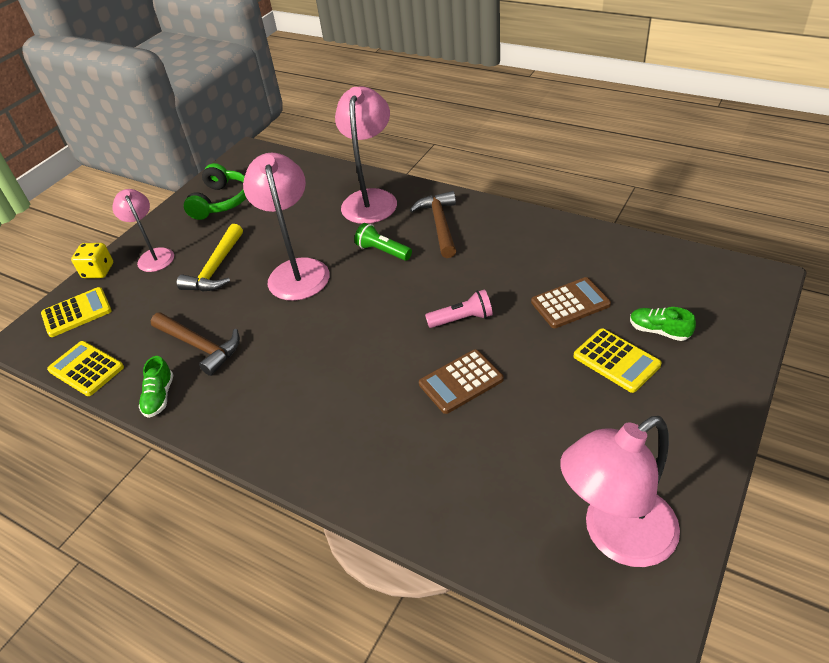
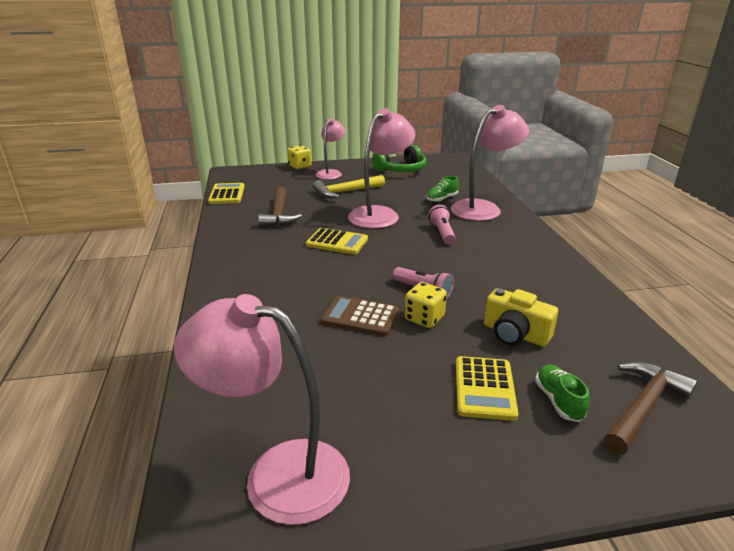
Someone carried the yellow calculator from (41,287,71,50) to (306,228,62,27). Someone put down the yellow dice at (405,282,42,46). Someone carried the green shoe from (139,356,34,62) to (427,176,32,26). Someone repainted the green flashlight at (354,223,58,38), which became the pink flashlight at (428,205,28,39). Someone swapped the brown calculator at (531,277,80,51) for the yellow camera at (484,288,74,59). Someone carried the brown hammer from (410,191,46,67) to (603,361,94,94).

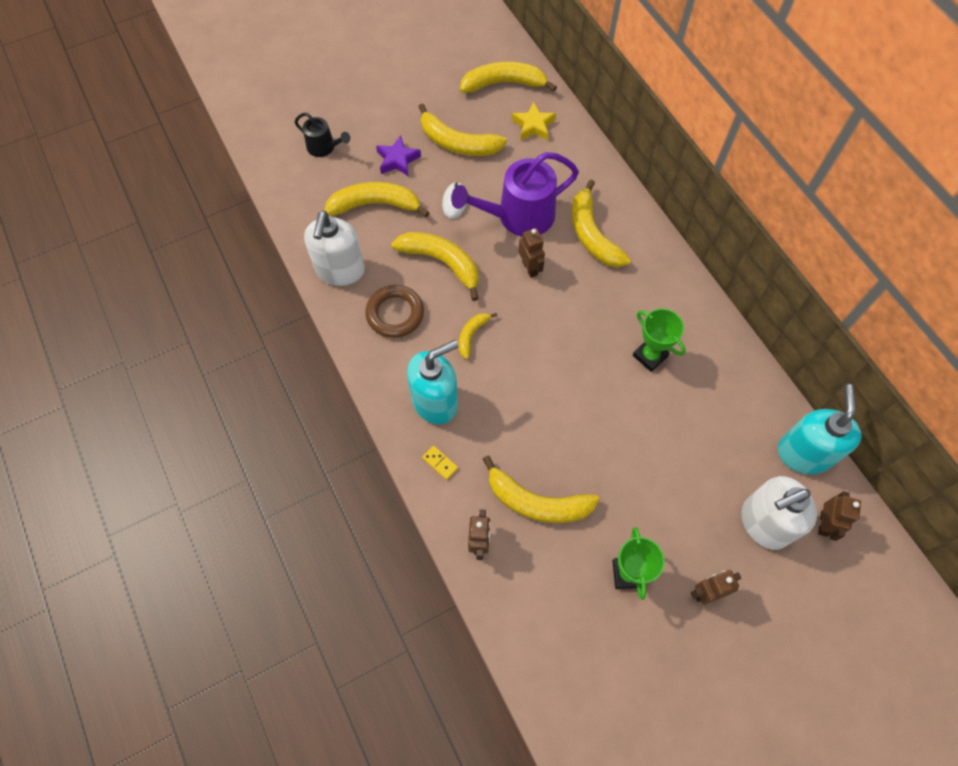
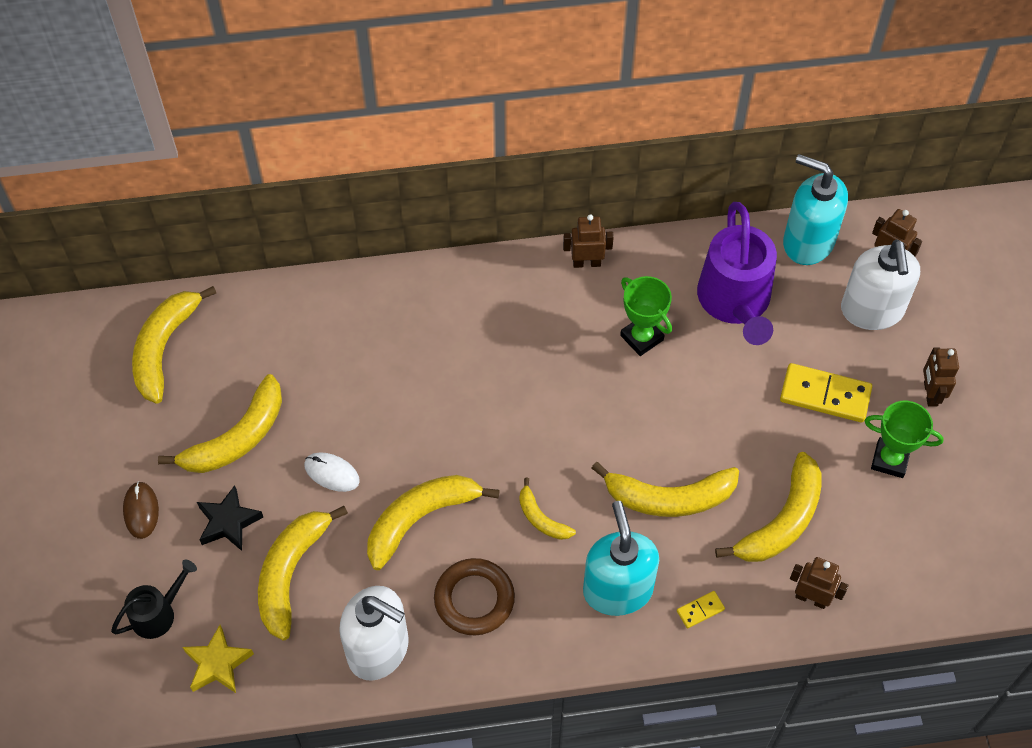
Someone put down the brown mouse at (123,481,36,58). Someone carried the yellow star from (512,101,44,39) to (183,625,71,68). Someone repainted the purple star at (376,135,45,42), which became the black star at (197,485,66,66). Someone carried the brown robot from (518,228,27,50) to (563,214,51,54). Someone carried the yellow banana from (572,179,59,89) to (592,462,147,55). Someone rotated the green trophy at (633,309,53,63) by 75 degrees clockwise. Someone carried the purple watering can from (451,152,128,85) to (697,202,80,143). Someone put down the yellow domino at (780,363,92,60).

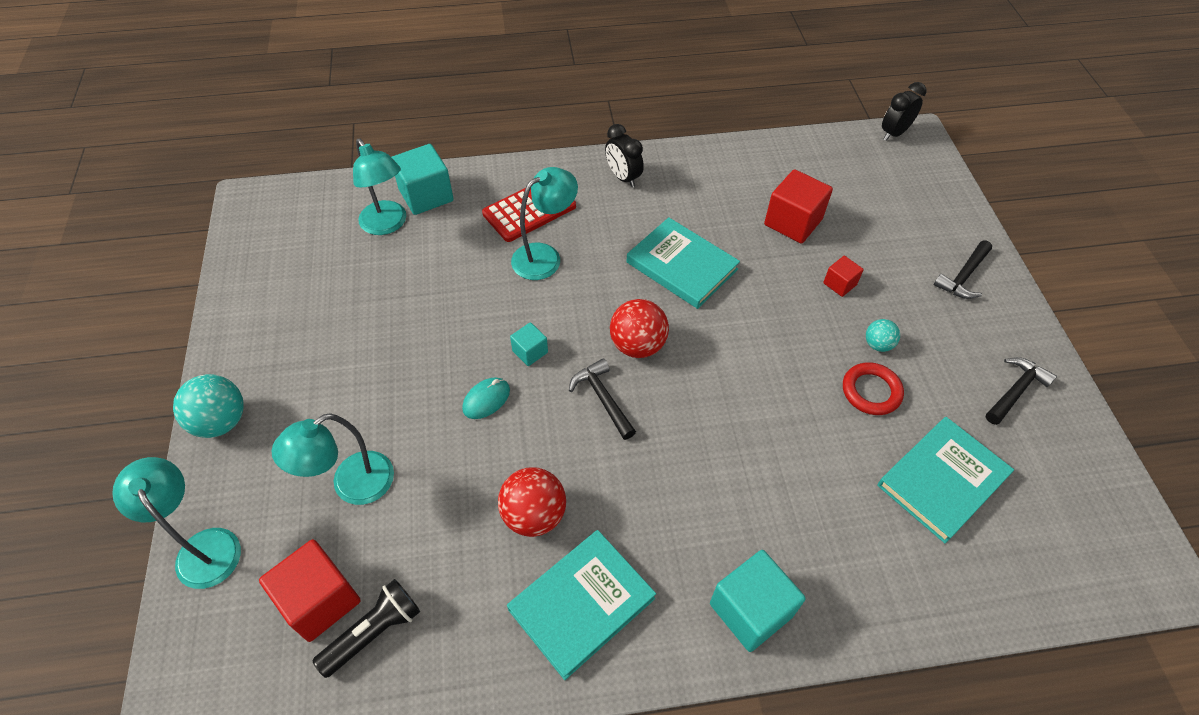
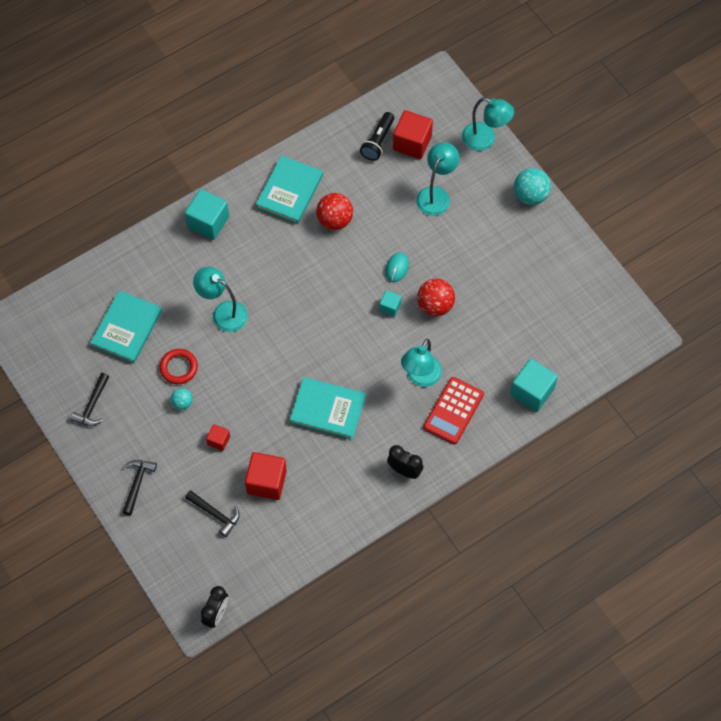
Someone carried the black hammer from (569,358,67,82) to (185,490,55,47). Someone carried the turquoise lamp from (353,139,53,96) to (193,267,55,65). Someone carried the red ball from (610,299,59,59) to (417,279,38,38).

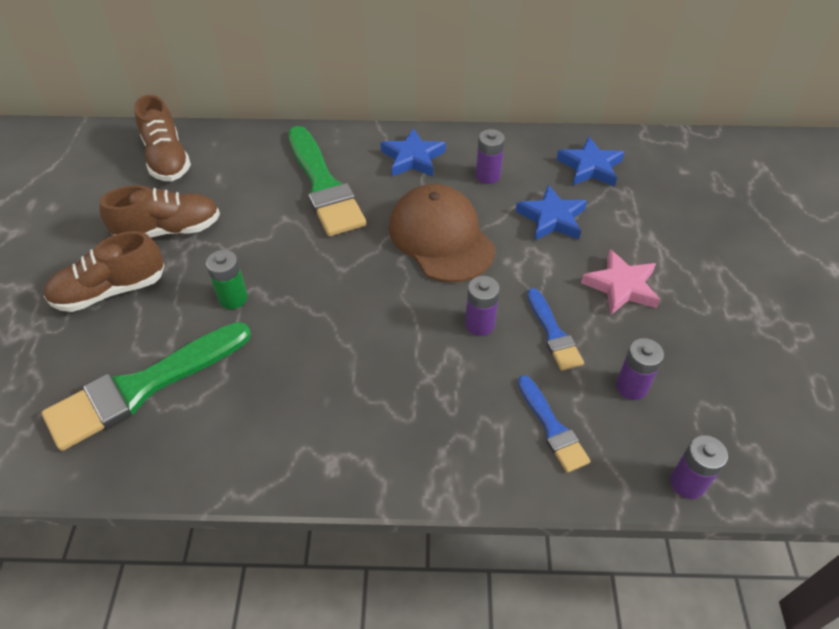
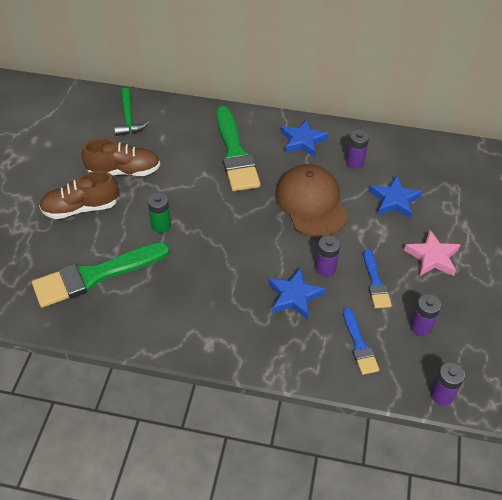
Someone swapped the brown shoe at (134,95,57,86) for the green hammer at (114,88,35,48). Someone carried the blue star from (556,137,69,50) to (268,267,57,53).

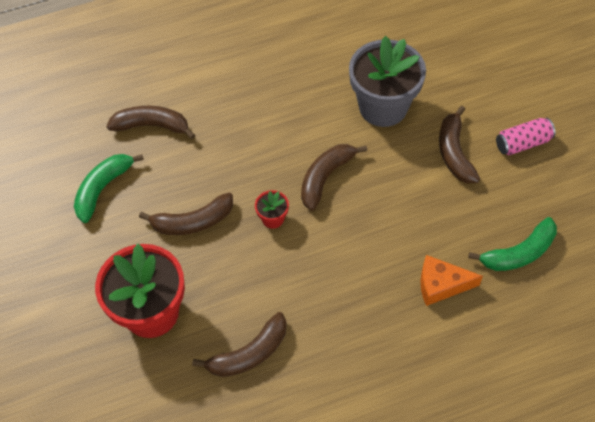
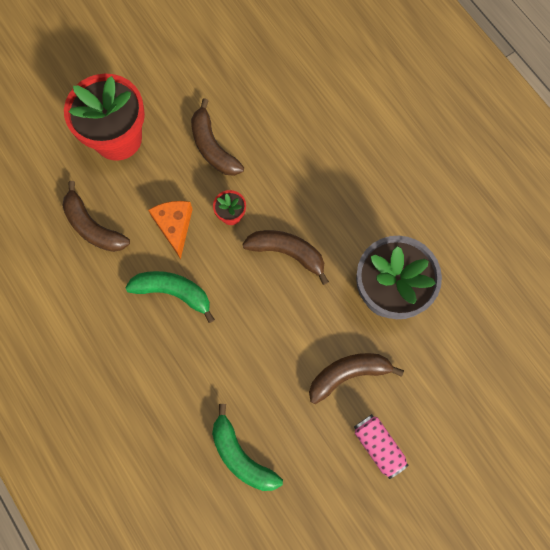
Someone carried the green banana from (74,154,70,69) to (125,271,90,52). Someone carried the orange cheese from (421,255,62,51) to (148,201,45,58). Someone took away the brown banana at (106,106,89,33).

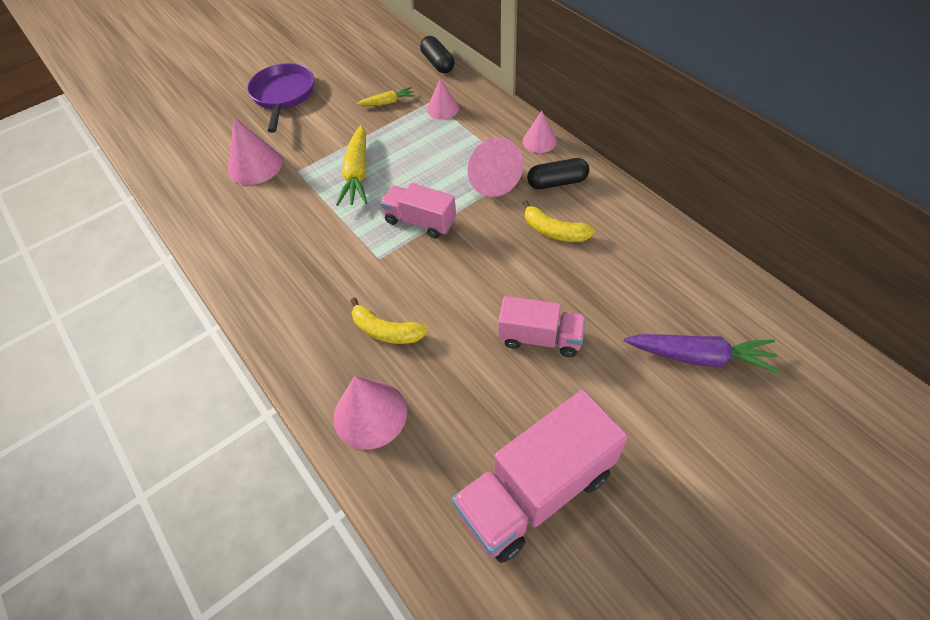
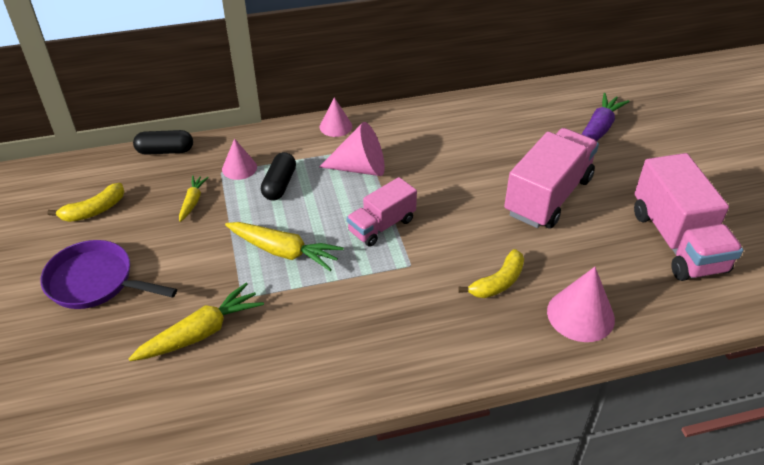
Someone carried the yellow banana from (523,200,72,42) to (47,183,77,39). Someone swapped the pink cone at (228,117,55,68) for the yellow carrot at (128,283,136,78). Someone carried the black capsule from (527,158,62,31) to (261,152,35,48). Someone scaled the pink truck at (498,296,88,61) by 1.68.

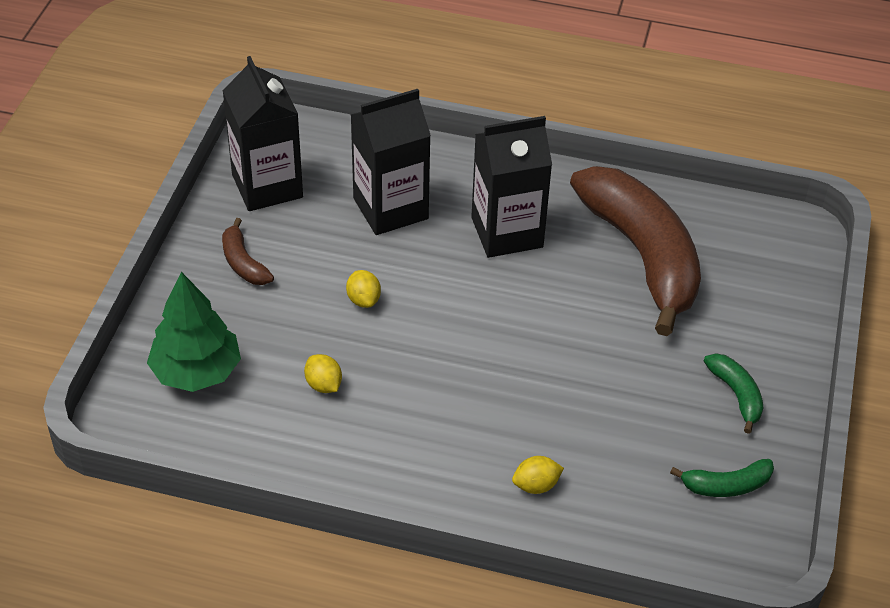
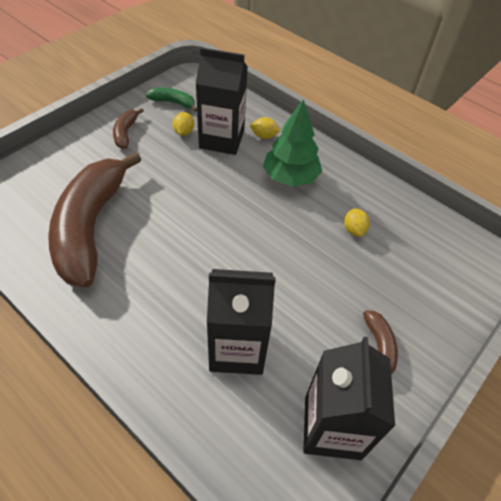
Someone repainted the green banana at (704,353,59,81), which became the brown banana at (113,108,31,41). Someone carried the yellow lemon from (346,270,35,38) to (173,112,21,24). Someone carried the black carton from (471,116,81,142) to (196,47,52,108). Someone carried the green tree from (147,272,94,120) to (263,99,59,88).

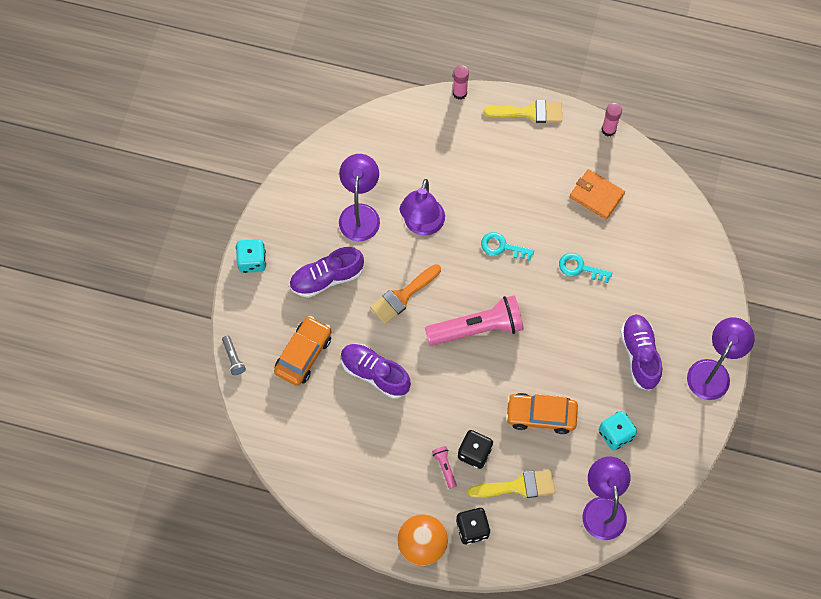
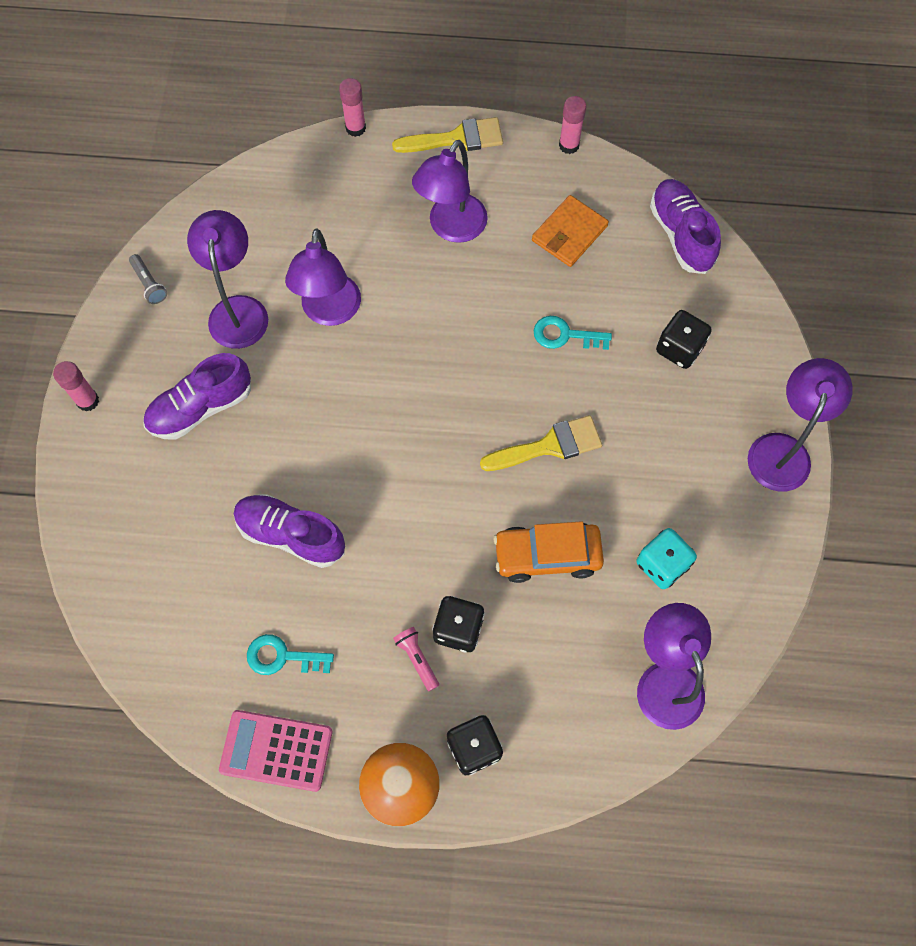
Someone swapped the turquoise dice at (236,239,30,34) for the pink glue stick at (53,361,46,51). Someone carried the grey flashlight from (222,336,24,39) to (129,254,38,50). Someone put down the pink calculator at (219,710,113,82). Someone carried the turquoise key from (481,232,53,29) to (247,634,87,41). Someone put down the purple lamp at (412,140,76,103). Someone carried the yellow brush from (468,469,87,29) to (480,415,122,56). Someone rotated the orange wallet at (570,169,55,51) by 75 degrees counterclockwise. Someone carried the purple shoe from (620,314,42,77) to (650,179,71,95). Someone put down the black dice at (656,310,56,59). Someone took away the orange car at (274,316,57,70). Someone took away the orange brush at (370,264,71,60). Someone took away the pink flashlight at (425,295,99,51).

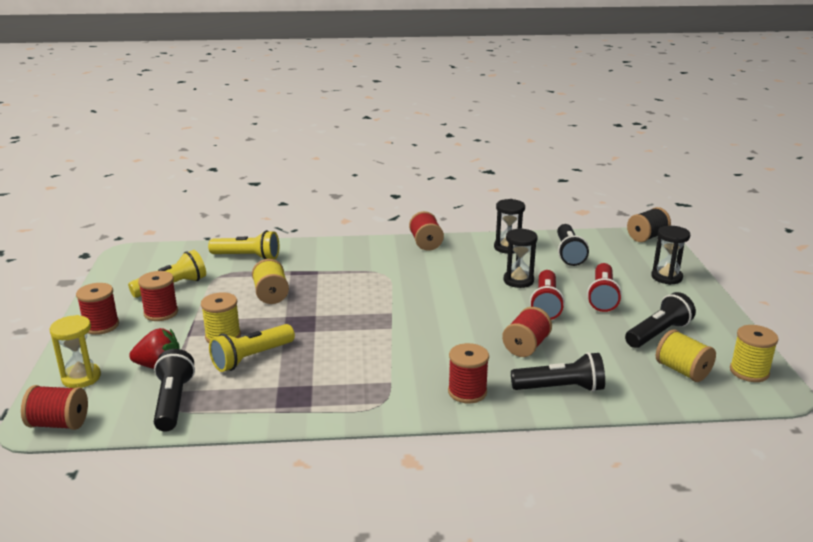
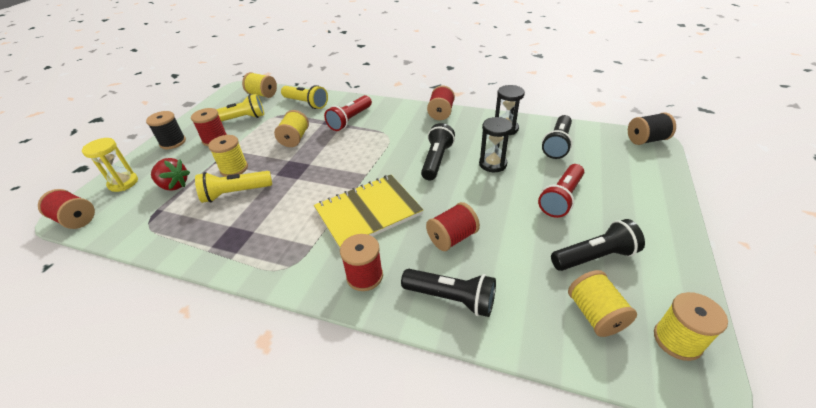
Someone repainted the red spool at (76,283,43,52), which became the black spool at (146,111,40,38). Someone put down the yellow spool at (242,72,35,26). Someone put down the yellow notebook at (314,175,109,73). Someone carried the red flashlight from (530,270,35,50) to (324,95,48,36). Someone carried the black flashlight from (154,349,41,83) to (421,123,34,57). Someone took away the black hourglass at (651,226,39,59).

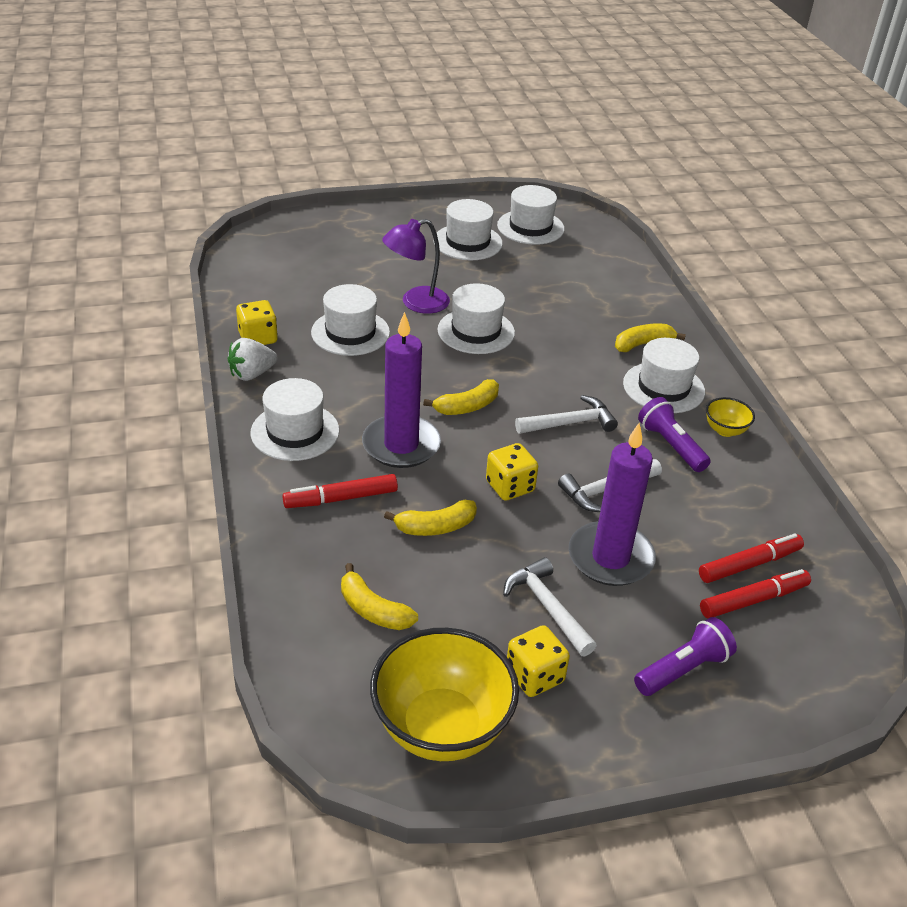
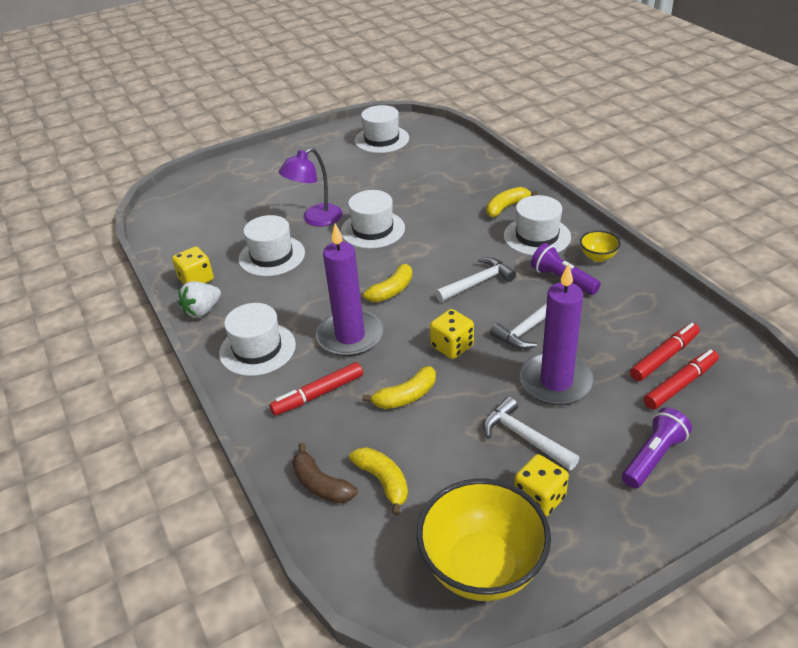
Someone put down the brown banana at (292,443,66,60). Someone rotated the yellow banana at (341,563,77,67) by 150 degrees counterclockwise. Someone took away the white hat at (433,199,70,61).

